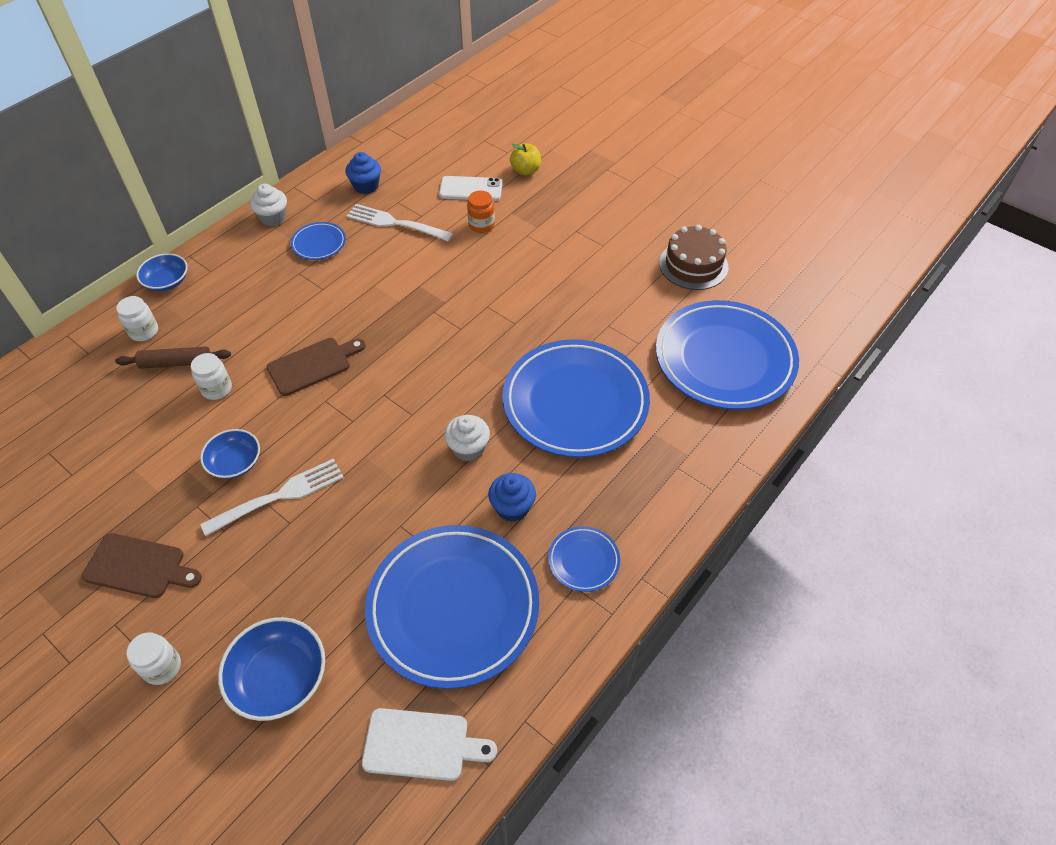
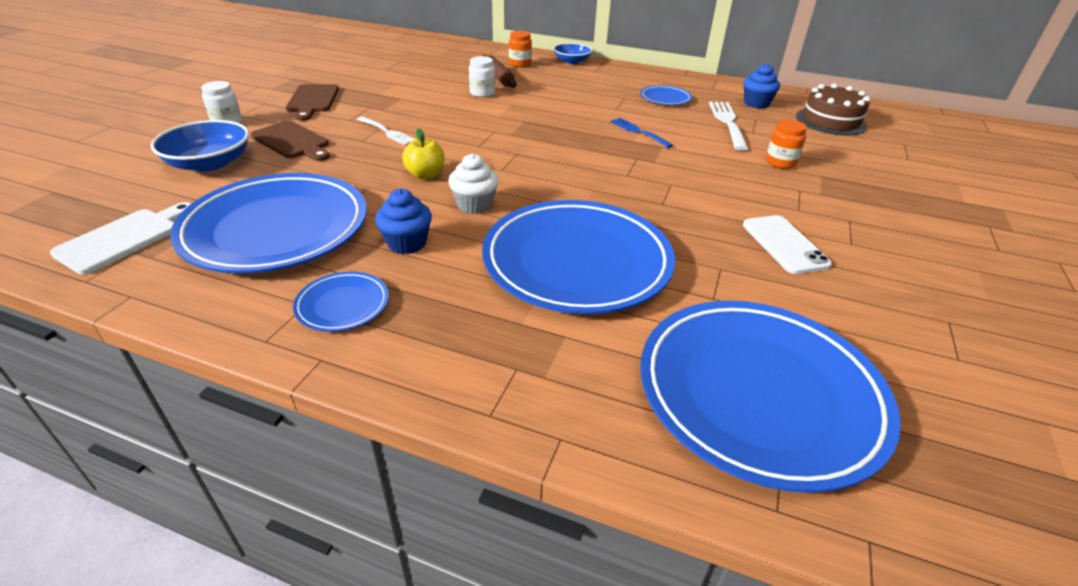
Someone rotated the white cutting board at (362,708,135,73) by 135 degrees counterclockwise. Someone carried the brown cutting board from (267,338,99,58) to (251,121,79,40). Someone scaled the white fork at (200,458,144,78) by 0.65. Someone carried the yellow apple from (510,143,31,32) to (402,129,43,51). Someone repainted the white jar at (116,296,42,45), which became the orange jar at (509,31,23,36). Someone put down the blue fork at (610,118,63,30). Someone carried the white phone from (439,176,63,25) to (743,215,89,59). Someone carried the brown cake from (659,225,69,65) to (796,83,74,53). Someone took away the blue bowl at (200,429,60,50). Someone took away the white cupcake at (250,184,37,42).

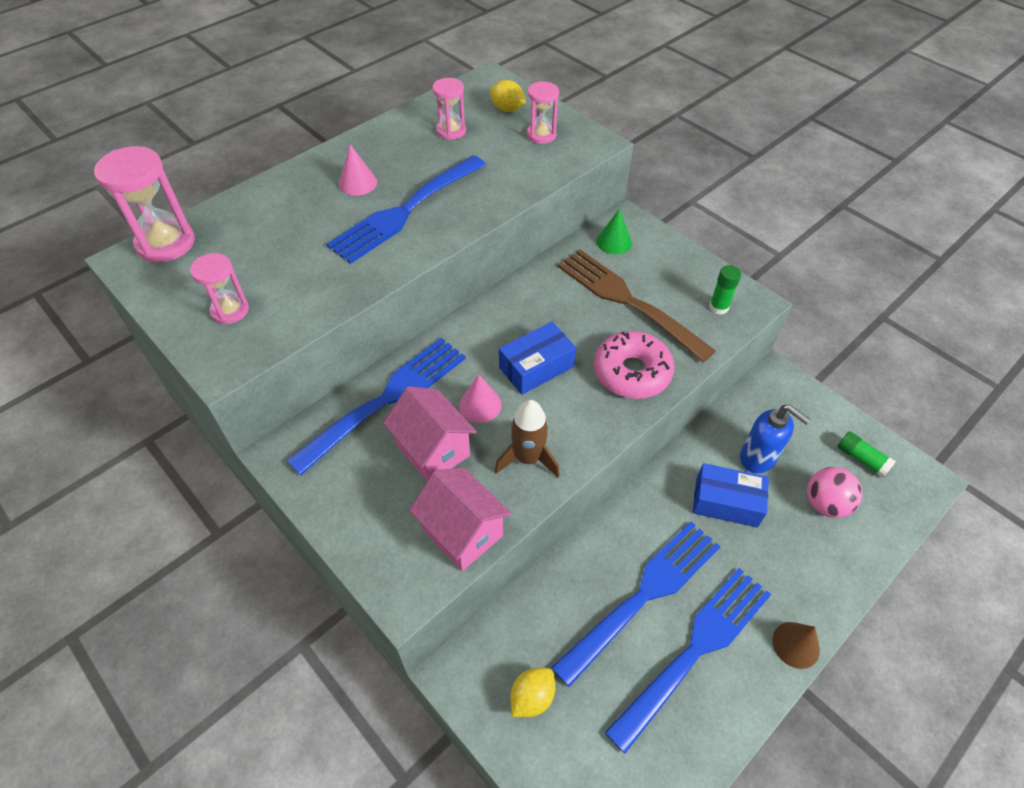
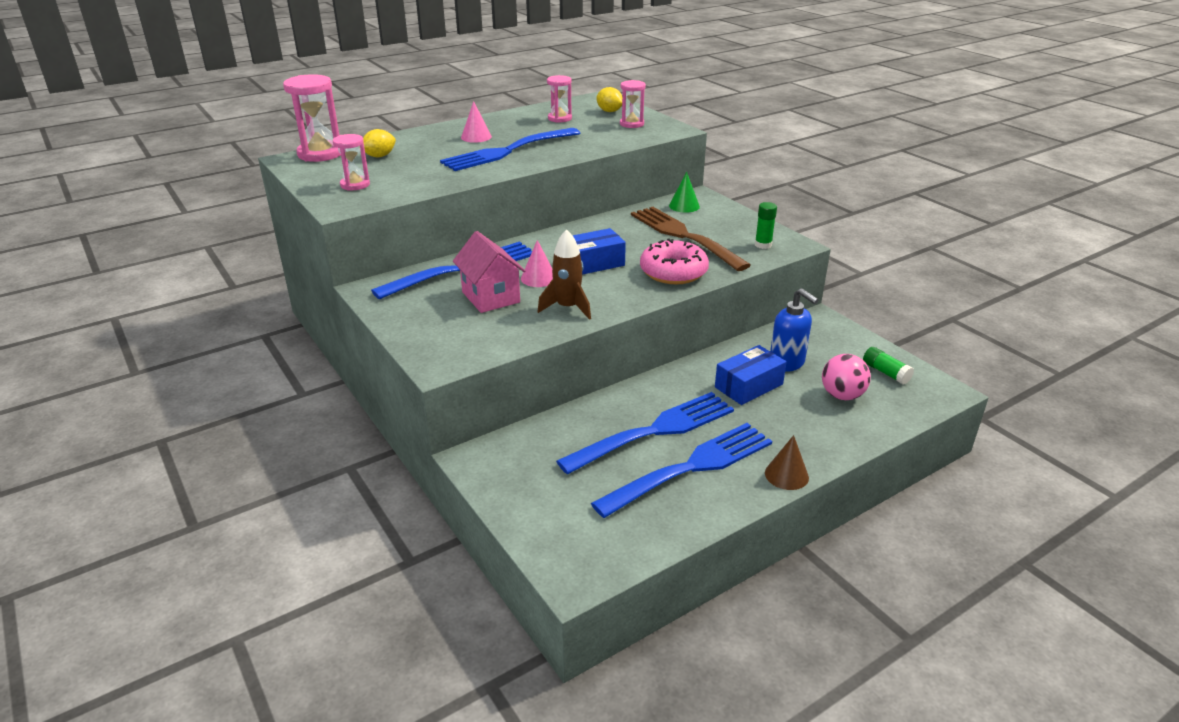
Someone carried the yellow lemon from (510,668,45,49) to (363,129,33,28). Someone rotated the blue box at (693,463,76,65) by 60 degrees counterclockwise. Someone took away the pink house at (409,467,103,104).

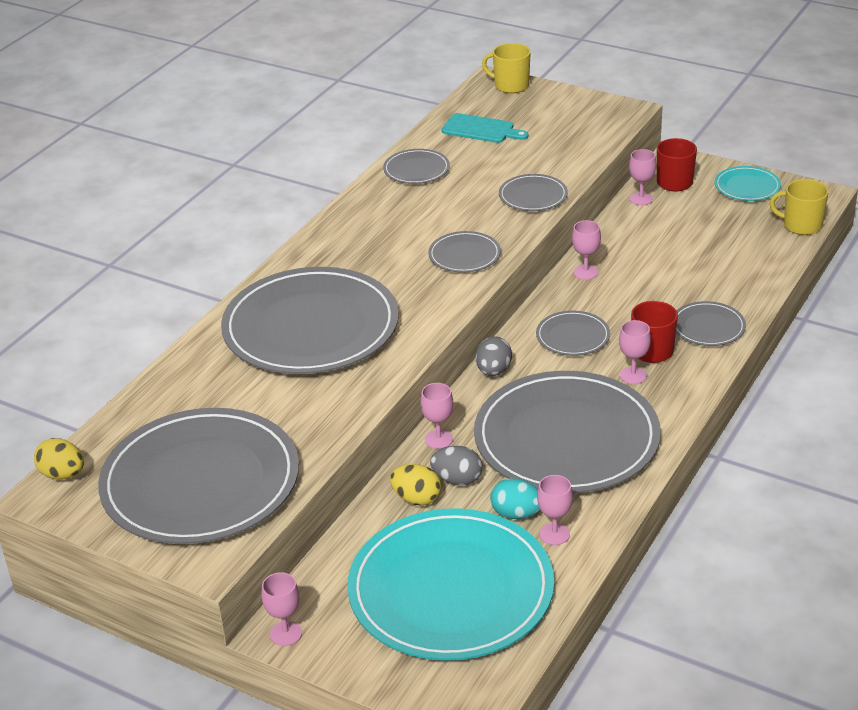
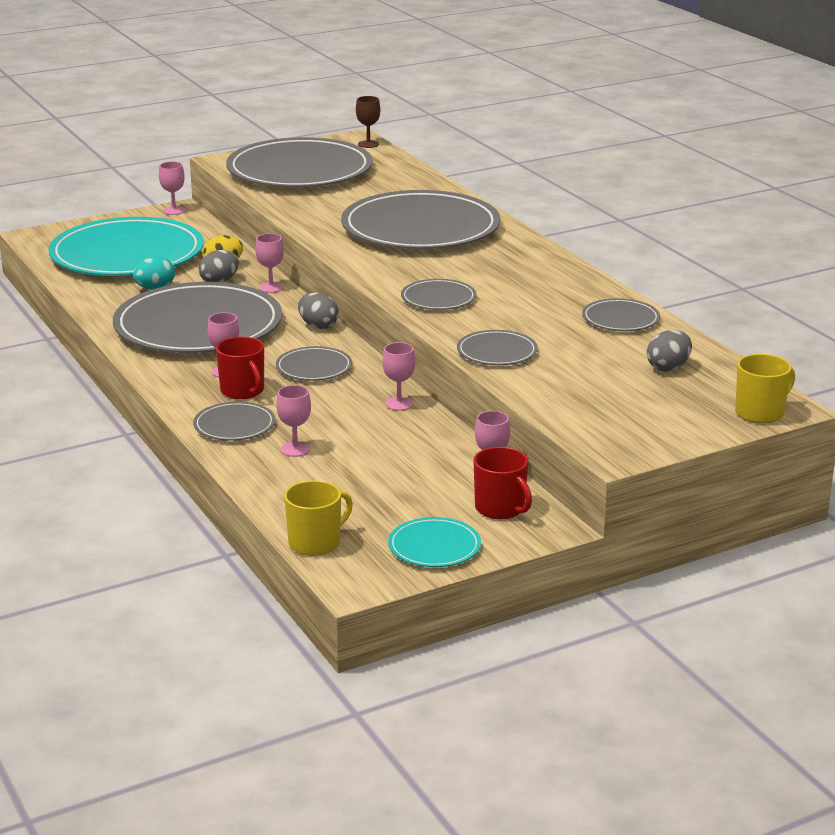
Someone carried the pink goblet from (537,475,36,70) to (276,385,35,72). Someone swapped the yellow egg at (34,438,50,42) for the brown goblet at (356,96,24,52). Someone swapped the turquoise cutting board at (442,113,87,30) for the grey egg at (647,330,45,42).

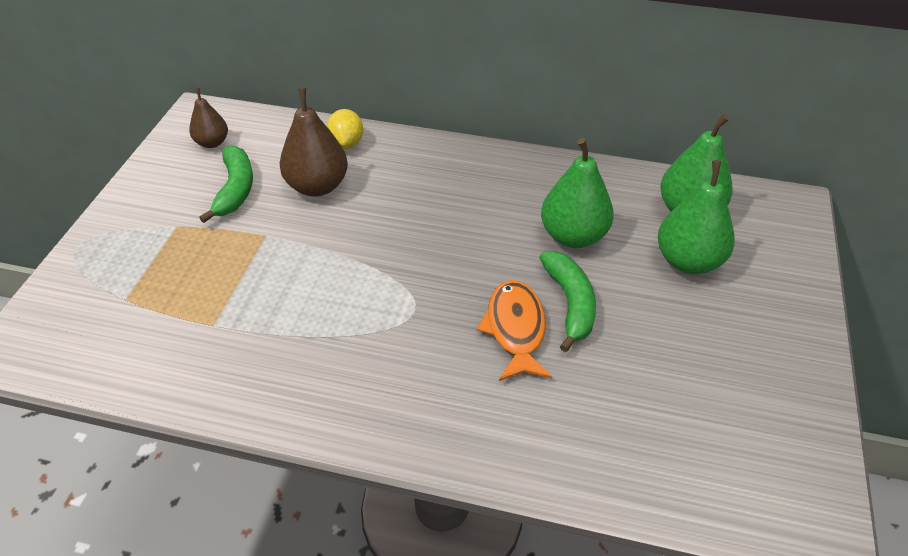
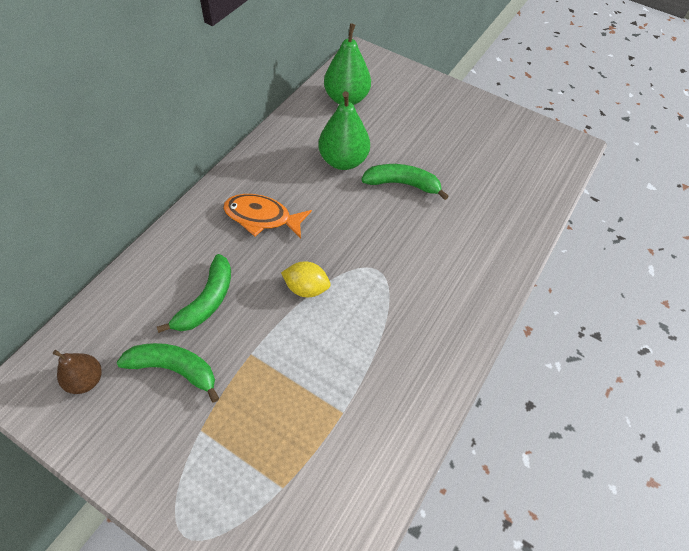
Someone swapped the brown pear at (280,87,68,109) for the green banana at (157,254,74,79). Someone carried the orange fish from (477,280,75,101) to (223,194,89,44). Someone carried the yellow lemon from (326,109,37,40) to (281,261,50,36). Someone took away the green pear at (658,160,77,114).

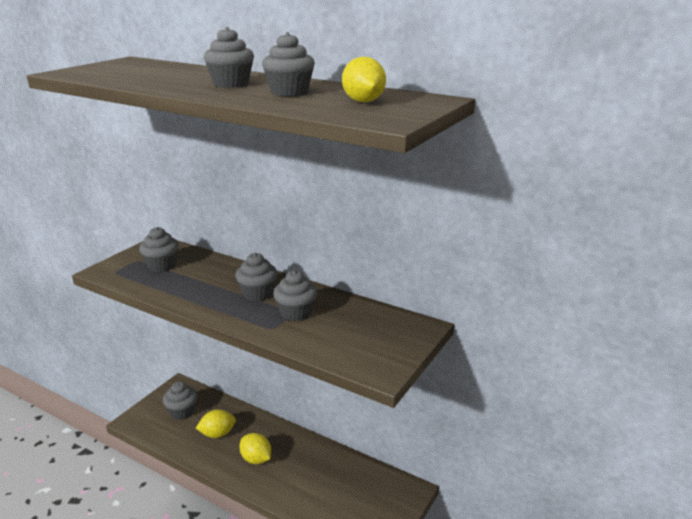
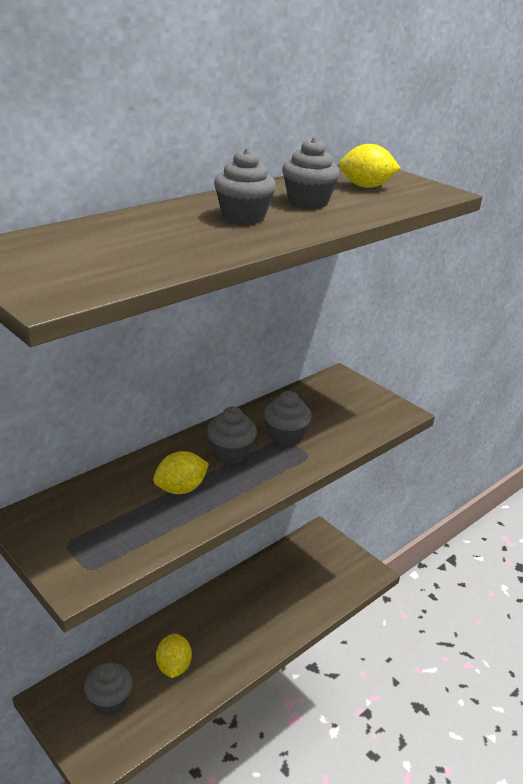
Someone carried the yellow lemon from (239,433,32,31) to (153,451,56,43). Someone took away the grey cupcake at (139,227,40,45).

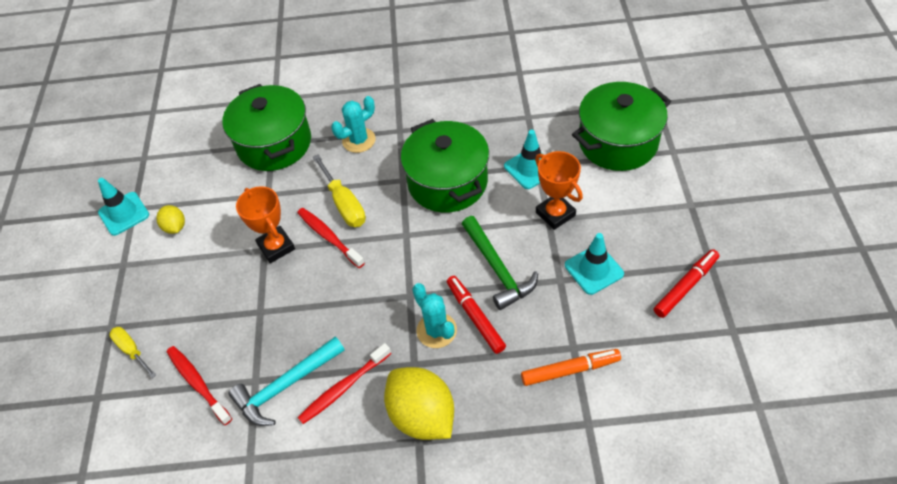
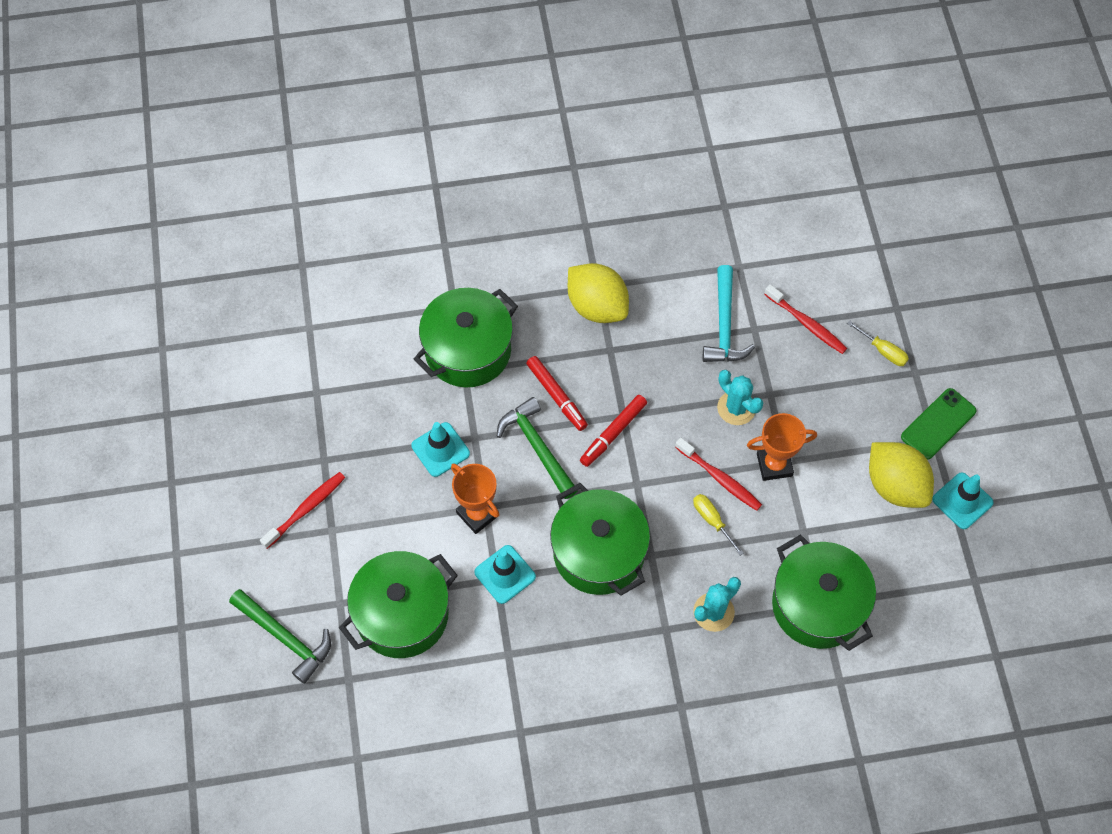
Someone put down the green hammer at (229,589,102,95). Someone carried the red toothbrush from (298,343,93,81) to (260,472,85,77). Someone swapped the orange marker at (521,349,100,37) for the green pot at (414,288,104,100). Someone carried the red marker from (654,249,65,69) to (580,395,67,72). Someone scaled the yellow screwdriver at (313,154,53,73) by 0.65. Someone rotated the turquoise hammer at (229,337,116,89) by 135 degrees clockwise. Someone carried the turquoise cactus from (412,283,45,65) to (717,370,47,55). Someone rotated the orange trophy at (236,186,59,77) by 60 degrees counterclockwise. Someone scaled the yellow lemon at (156,205,29,29) by 2.00. Someone put down the green phone at (901,388,75,72).

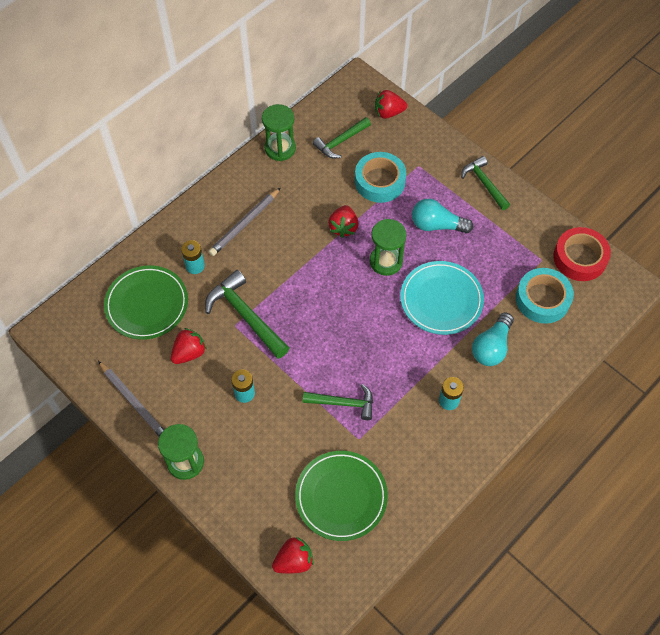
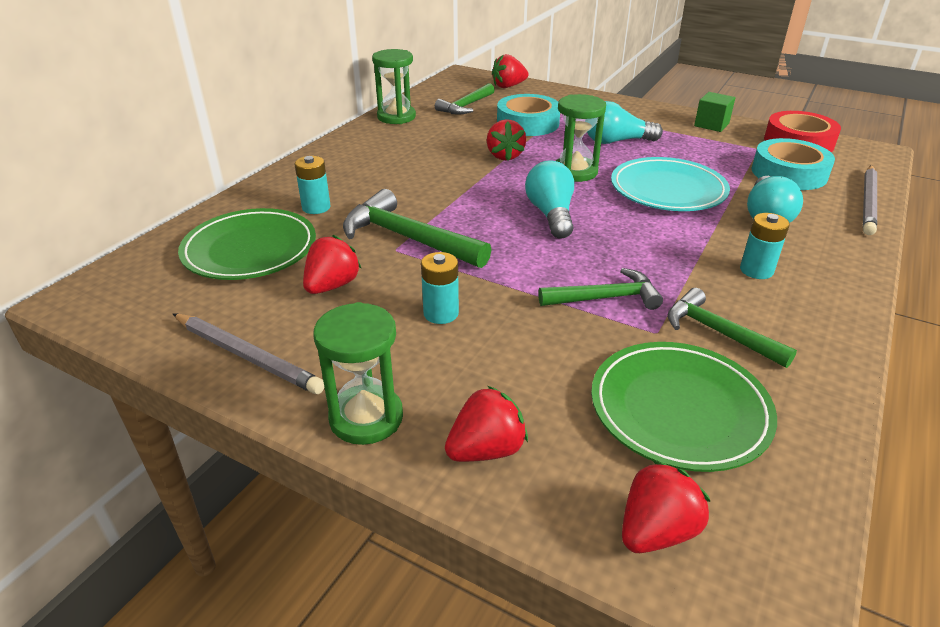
Someone put down the red strawberry at (445,386,83,76). Someone put down the turquoise light bulb at (525,160,49,79). Someone carried the green hammer from (461,156,49,54) to (668,288,129,80). Someone put down the green cube at (694,92,41,40). Someone carried the grey pencil from (208,188,72,68) to (863,165,14,70).

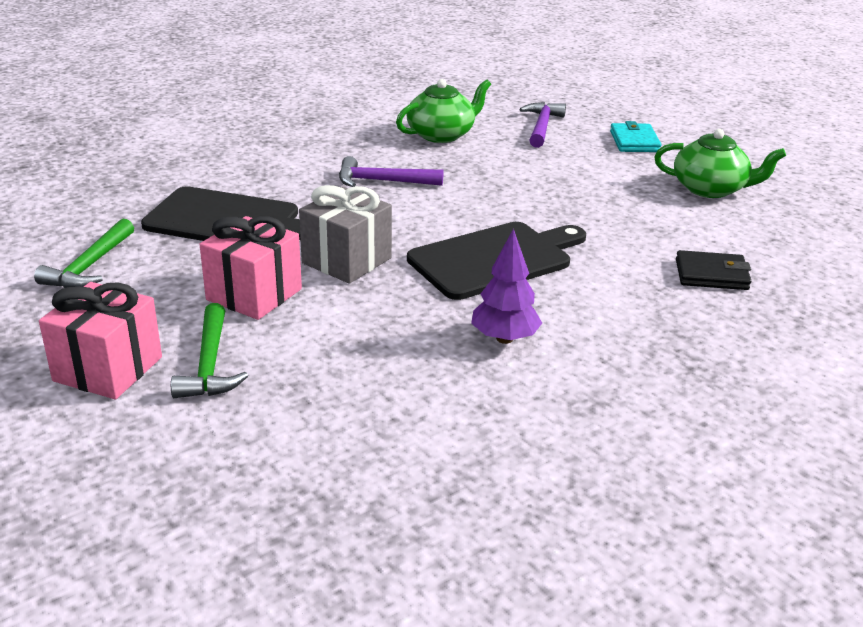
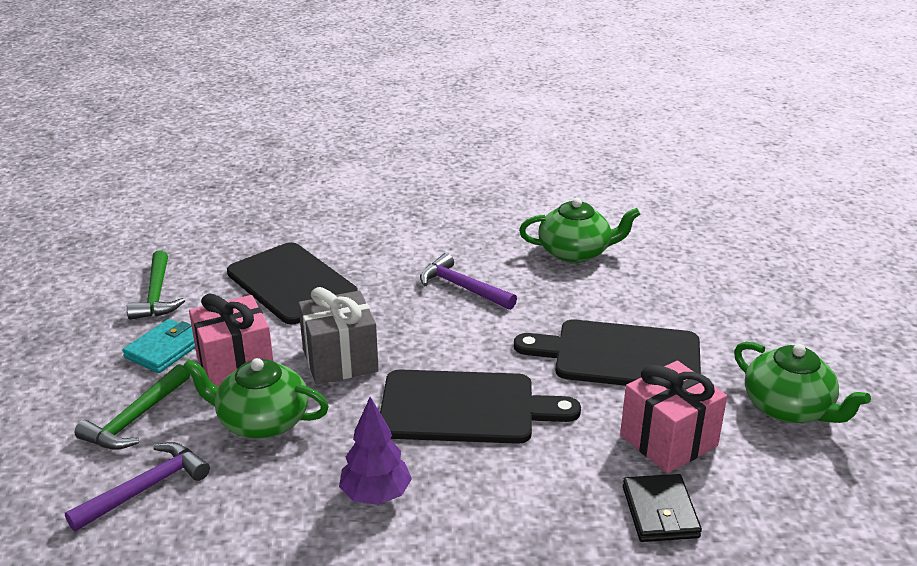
Someone carried the purple hammer from (520,102,46,46) to (65,442,145,89). Someone carried the turquoise wallet from (610,121,51,31) to (122,319,73,54). Someone rotated the green hammer at (34,219,100,69) by 60 degrees counterclockwise. Someone put down the green teapot at (183,358,146,81). Someone put down the black cutting board at (514,319,187,67). Someone carried the pink gift from (39,282,123,117) to (620,361,107,112). Someone rotated the black wallet at (676,250,75,40) by 45 degrees clockwise.

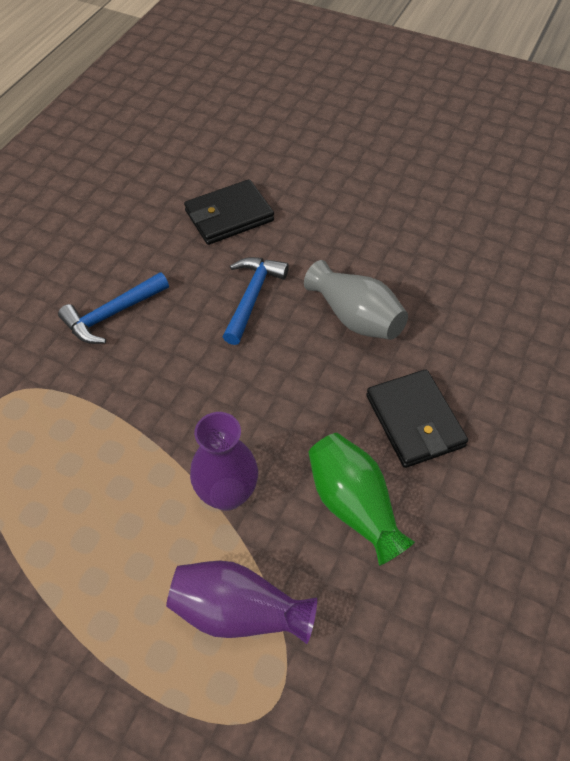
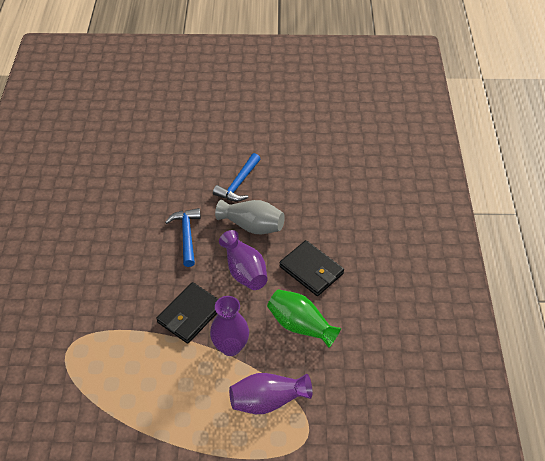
Someone carried the black wallet from (184,179,90,66) to (156,282,62,62). Someone carried the blue hammer from (58,272,111,72) to (213,153,47,49). Someone put down the purple vase at (219,230,49,60).

